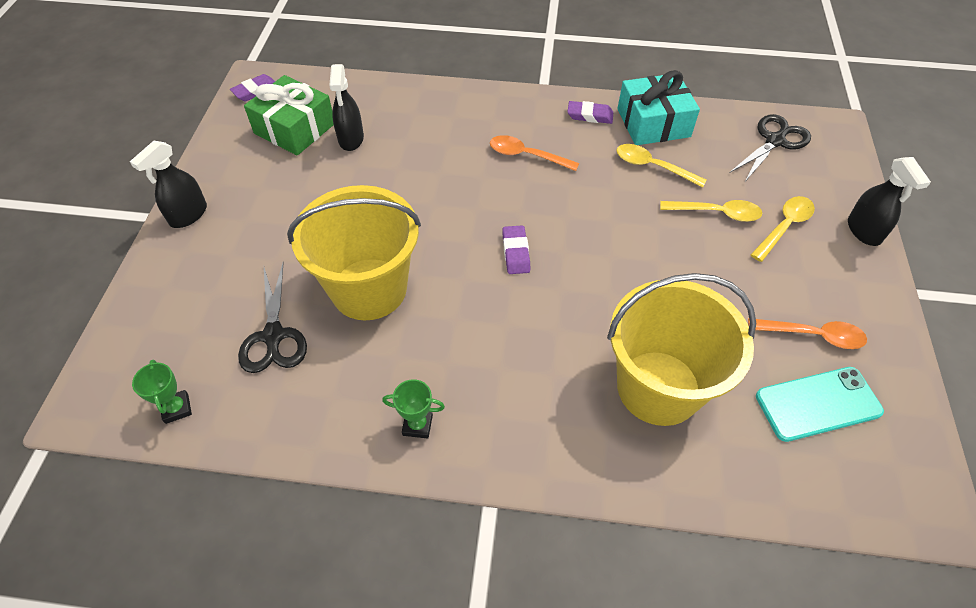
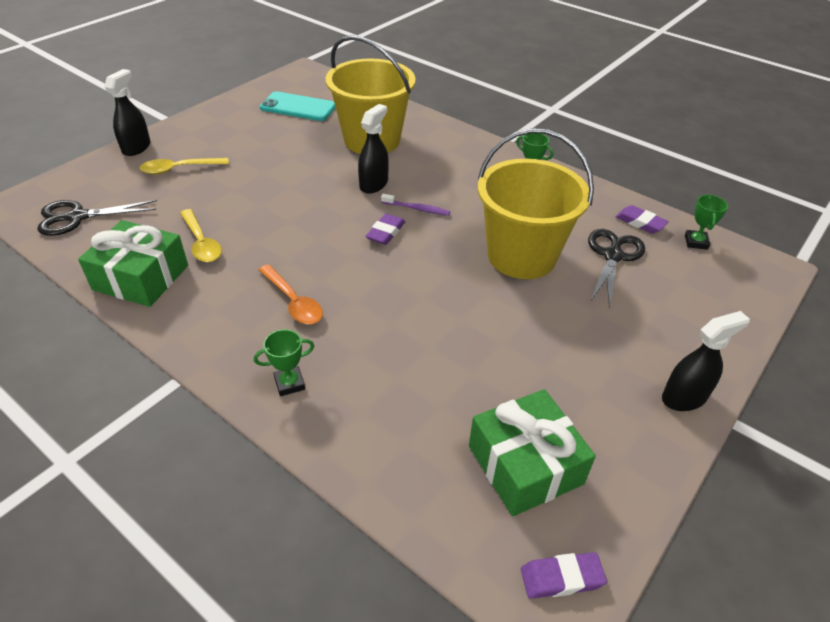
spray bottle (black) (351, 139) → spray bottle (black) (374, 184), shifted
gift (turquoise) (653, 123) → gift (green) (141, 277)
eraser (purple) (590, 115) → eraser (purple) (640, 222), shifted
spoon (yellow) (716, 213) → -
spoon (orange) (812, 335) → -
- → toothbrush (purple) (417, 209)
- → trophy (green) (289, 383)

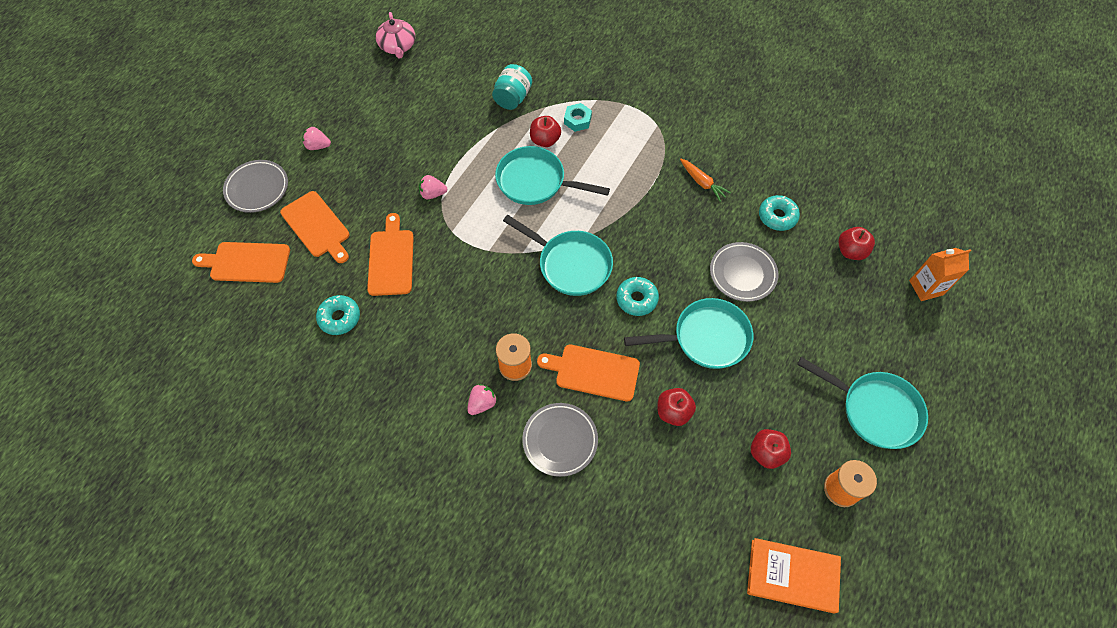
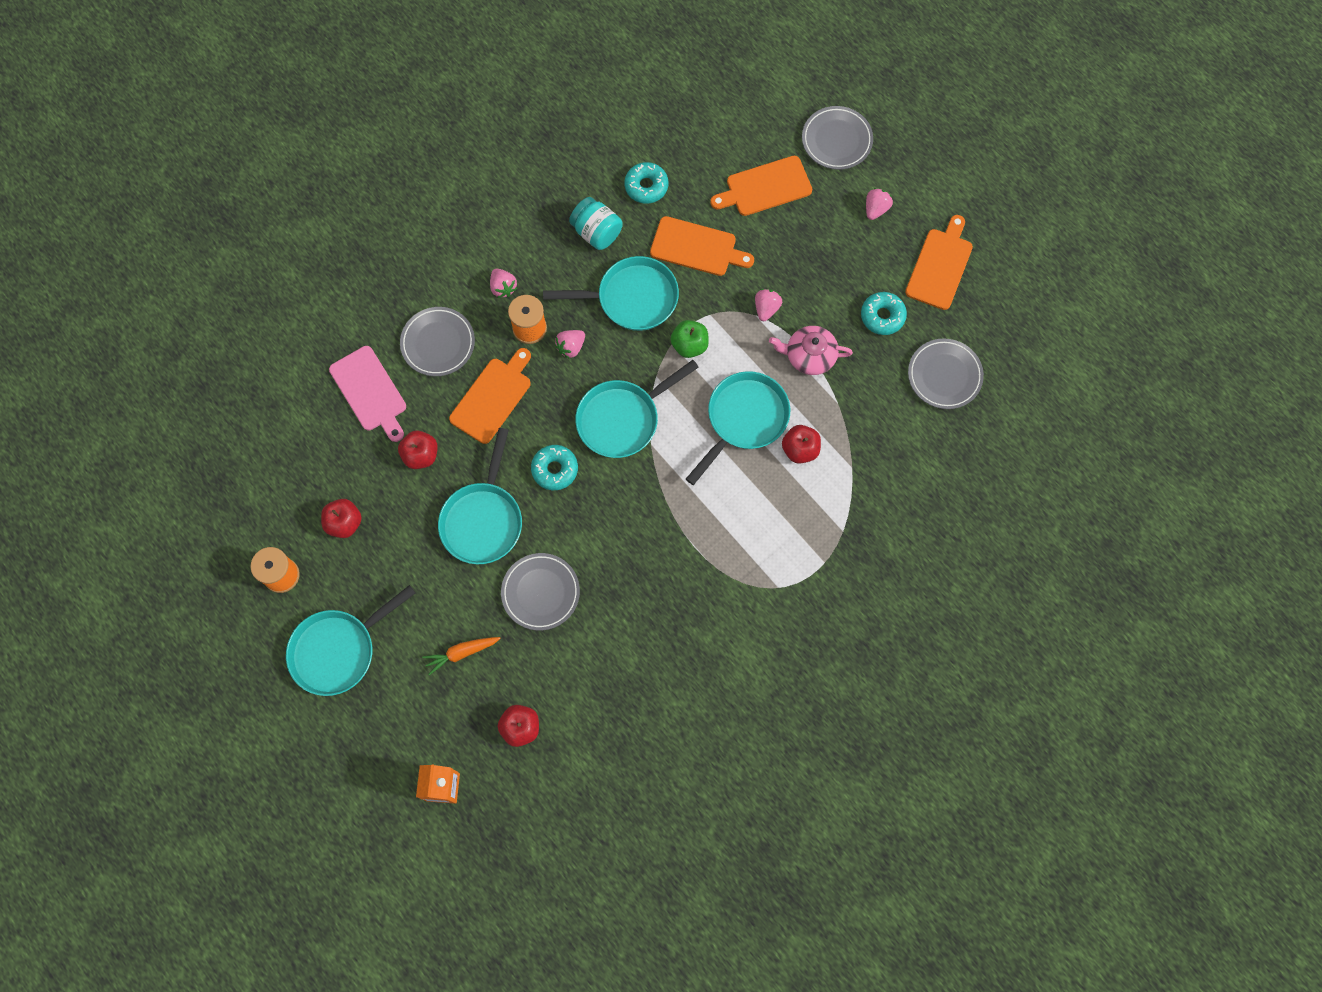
teapot (pink) (398, 46) → teapot (pink) (809, 356), shifted
jar (turquoise) (513, 98) → jar (turquoise) (596, 232), shifted
nut (turquoise) (577, 120) → -
carrot (orange) (702, 183) → carrot (orange) (461, 653), shifted
donut (turquoise) (777, 216) → donut (turquoise) (882, 316), shifted
cutting board (orange) (247, 262) → cutting board (orange) (940, 266), shifted
book (orange) (792, 576) → -
- → pan (turquoise) (632, 298)
- → apple (green) (689, 345)
- → strawberry (pink) (571, 347)
- → plate (grey) (944, 375)
- → cutting board (pink) (370, 392)

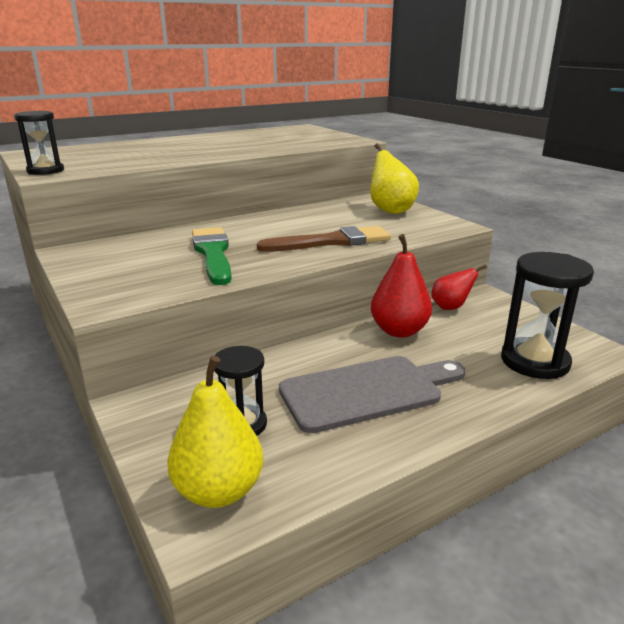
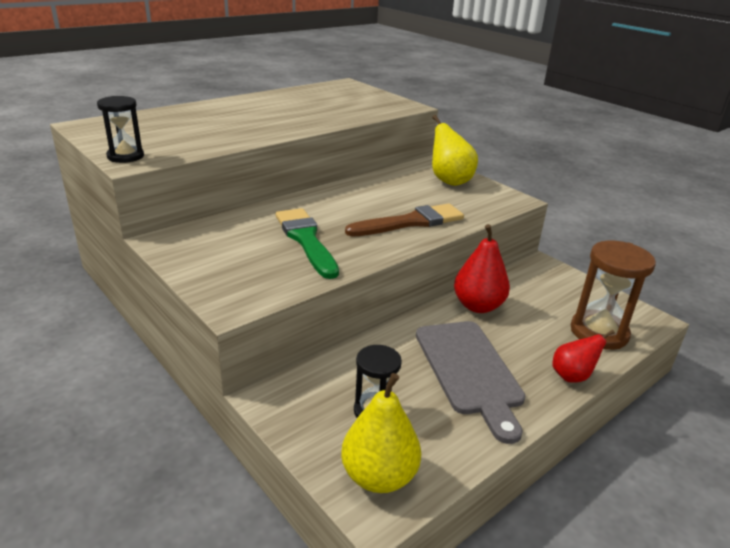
hourglass (black) (534, 361) → hourglass (brown) (599, 332)
pear (red) (451, 307) → pear (red) (572, 376), shifted
cutting board (grey) (367, 391) → cutting board (grey) (470, 371), 105 degrees clockwise

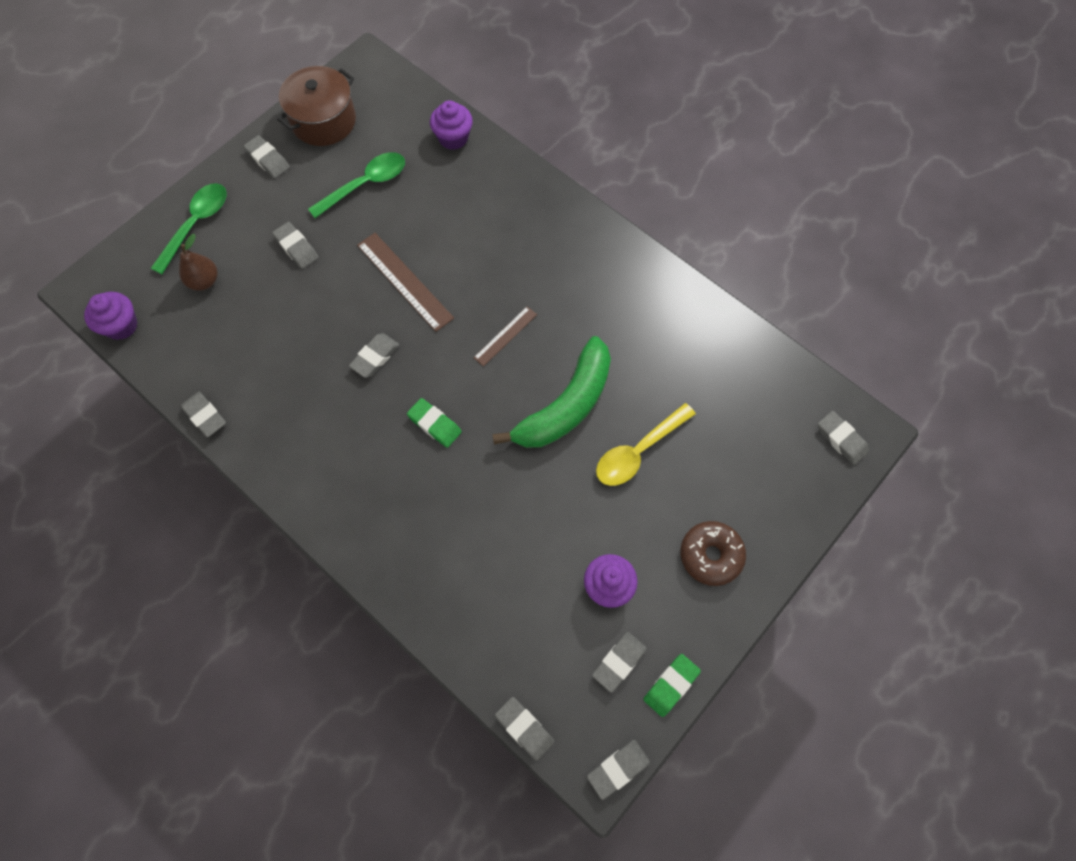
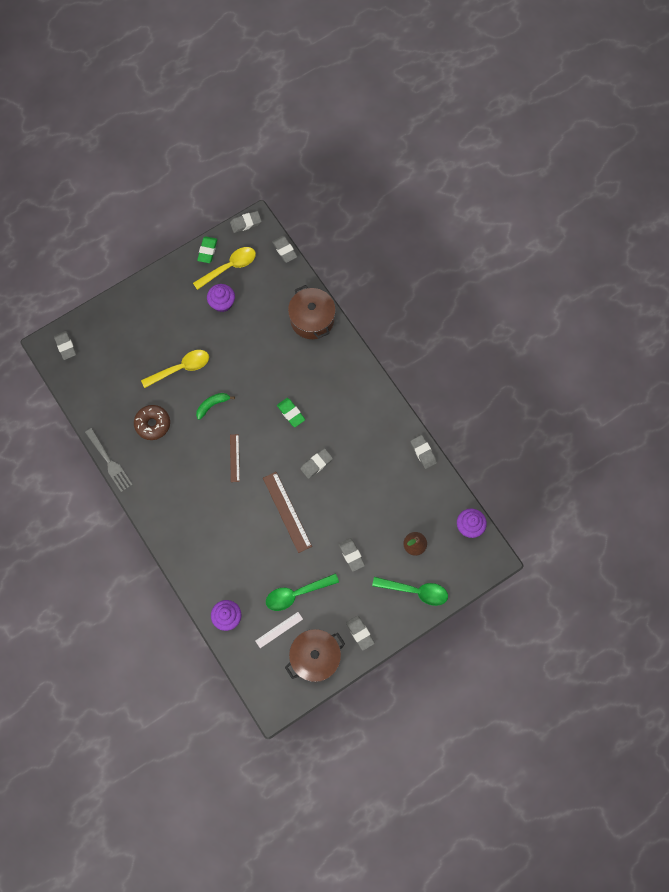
spoon (green) (196, 224) → spoon (green) (415, 591), 120 degrees counterclockwise
ruler (brown) (505, 336) → ruler (brown) (234, 458), 60 degrees counterclockwise
banana (green) (566, 406) → banana (green) (212, 405), x0.47
donut (brown) (710, 555) → donut (brown) (153, 424), shifted
eraser (grey) (619, 662) → spoon (yellow) (229, 267)
eraser (green) (671, 685) → eraser (green) (207, 251), 45 degrees counterclockwise
- → pot (brown) (312, 319)
- → fork (grey) (109, 462)
- → ruler (white) (279, 630)

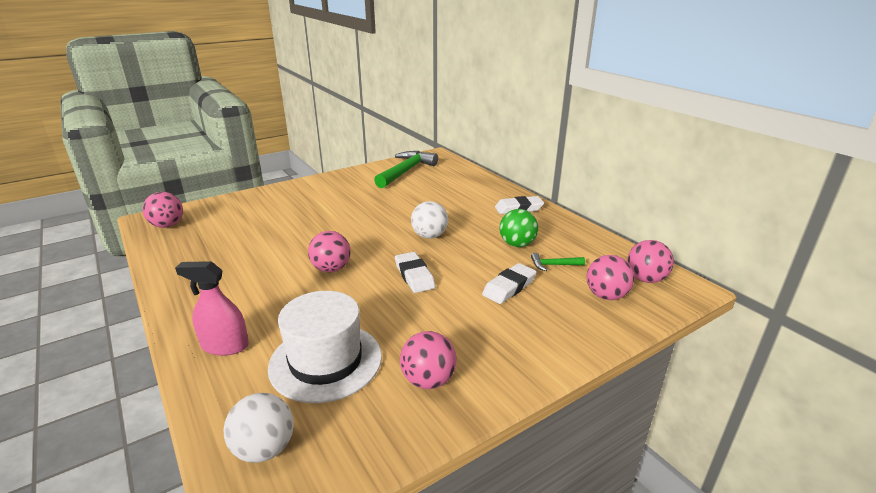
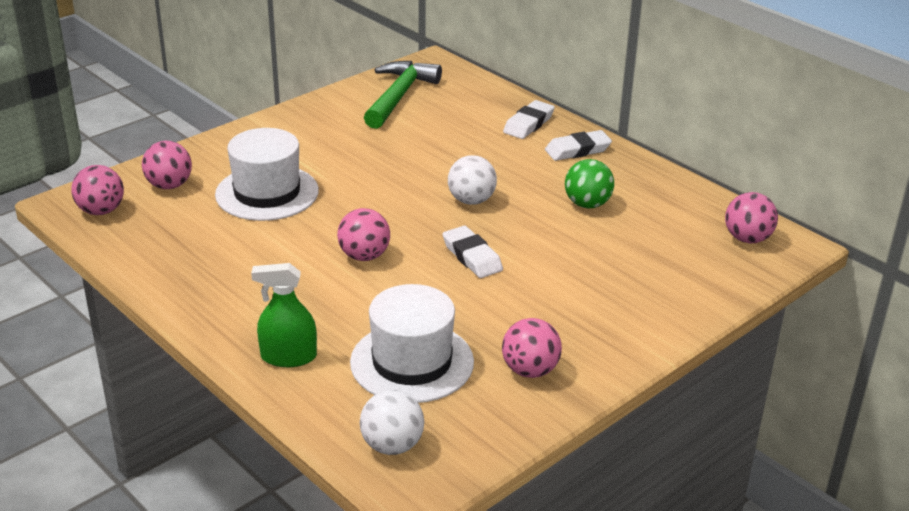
hammer (green) (553, 265) → -
ball (pink) (606, 296) → ball (pink) (169, 185), shifted
spray bottle (pink) (225, 346) → spray bottle (green) (288, 357)
eraser (white) (509, 287) → eraser (white) (528, 124), shifted
- → hat (white) (267, 193)

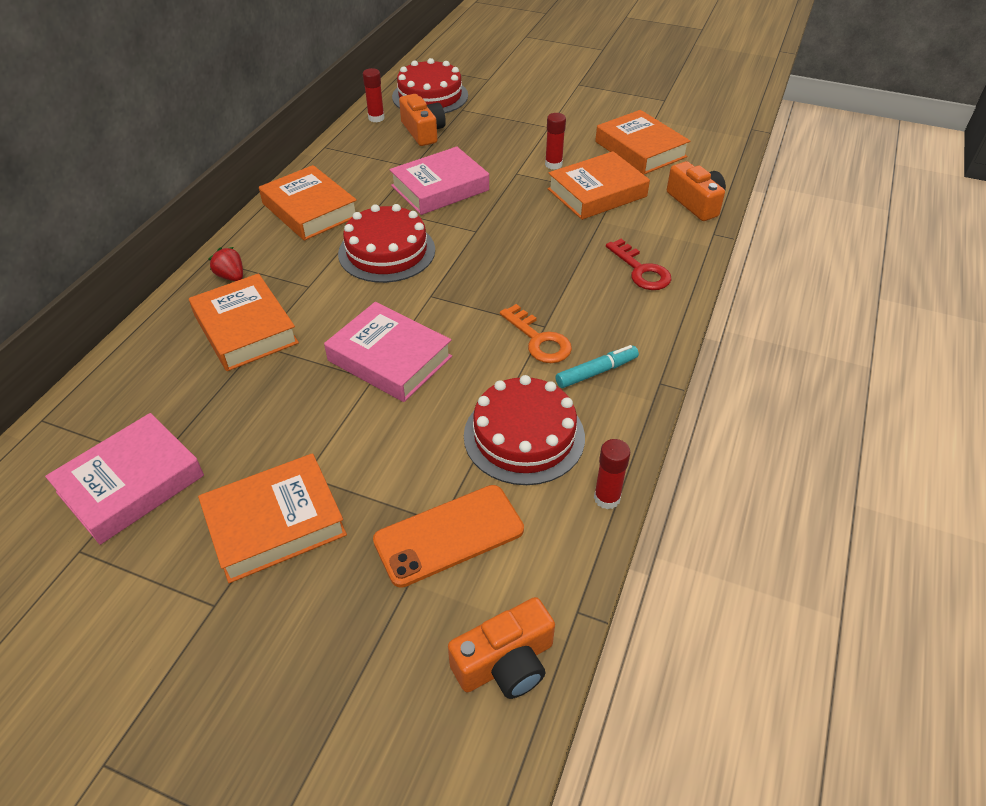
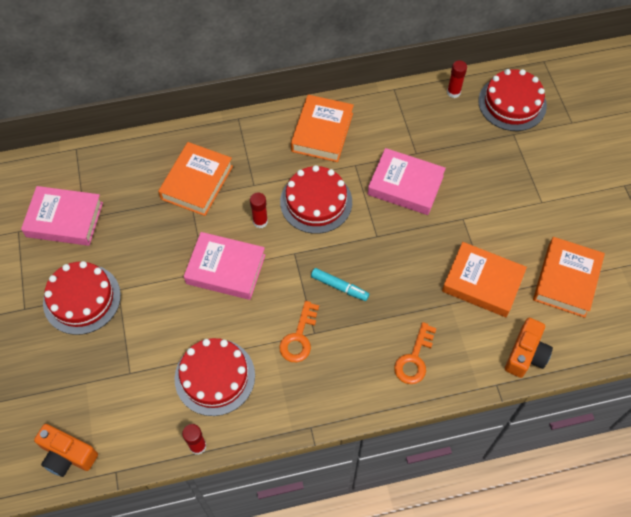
camera (orange) (423, 131) → -
glue stick (red) (553, 164) → glue stick (red) (260, 221), shifted
key (red) (640, 270) → key (orange) (414, 358)
strawberry (red) (231, 276) → -
book (pink) (389, 359) → book (pink) (226, 269), 75 degrees counterclockwise
marker (turquoise) (596, 372) → marker (turquoise) (339, 287), shifted
book (orange) (275, 523) → cake (red) (82, 299)
phone (orange) (449, 535) → -

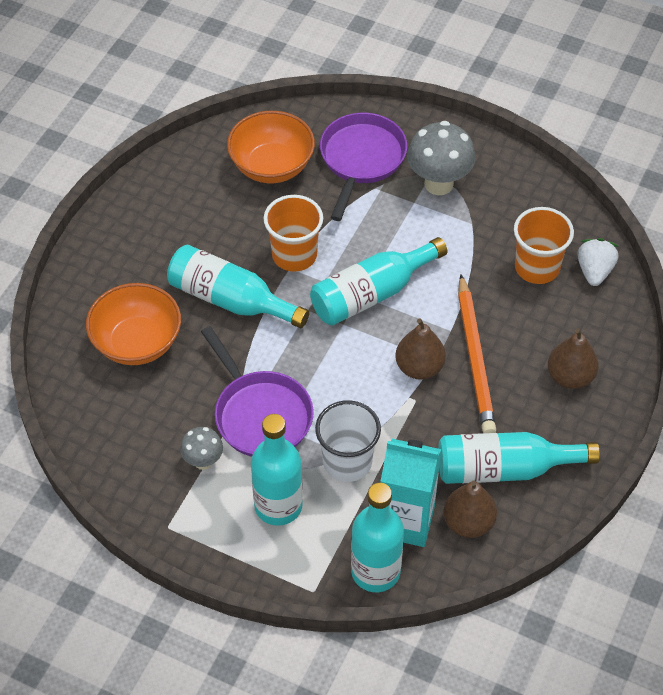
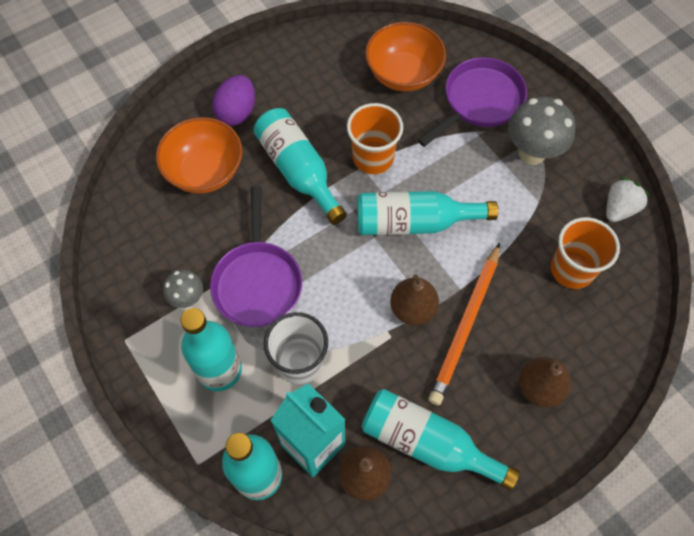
strawberry (white) (594, 271) → strawberry (white) (619, 208), shifted
- → egg (purple) (237, 112)

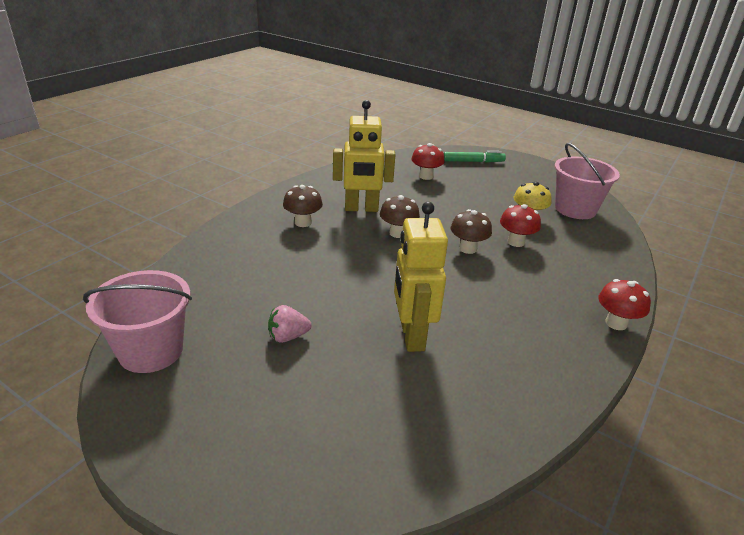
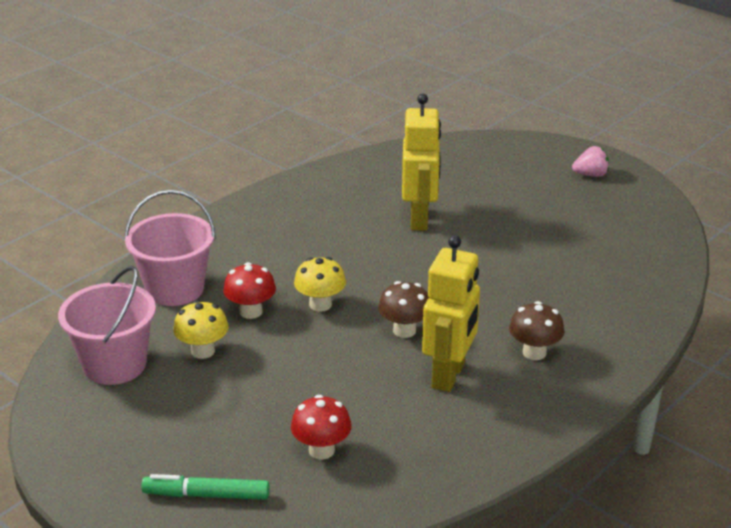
robot (yellow) (361, 209) → robot (yellow) (449, 376), 105 degrees clockwise
mushroom (brown) (467, 249) → mushroom (yellow) (320, 304)
bucket (pink) (151, 351) → bucket (pink) (175, 289), shifted
mushroom (red) (616, 323) → -
strawberry (pink) (288, 337) → strawberry (pink) (590, 175), shifted

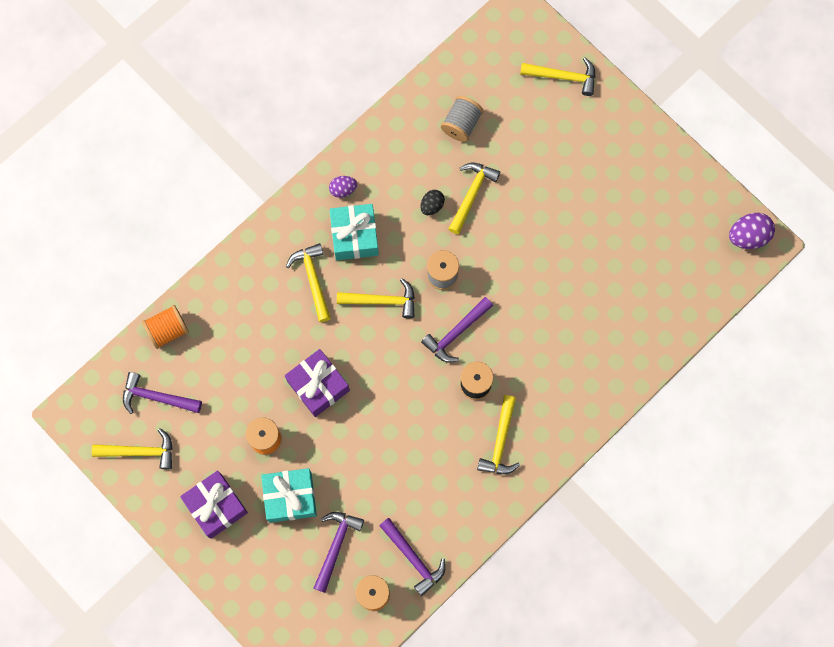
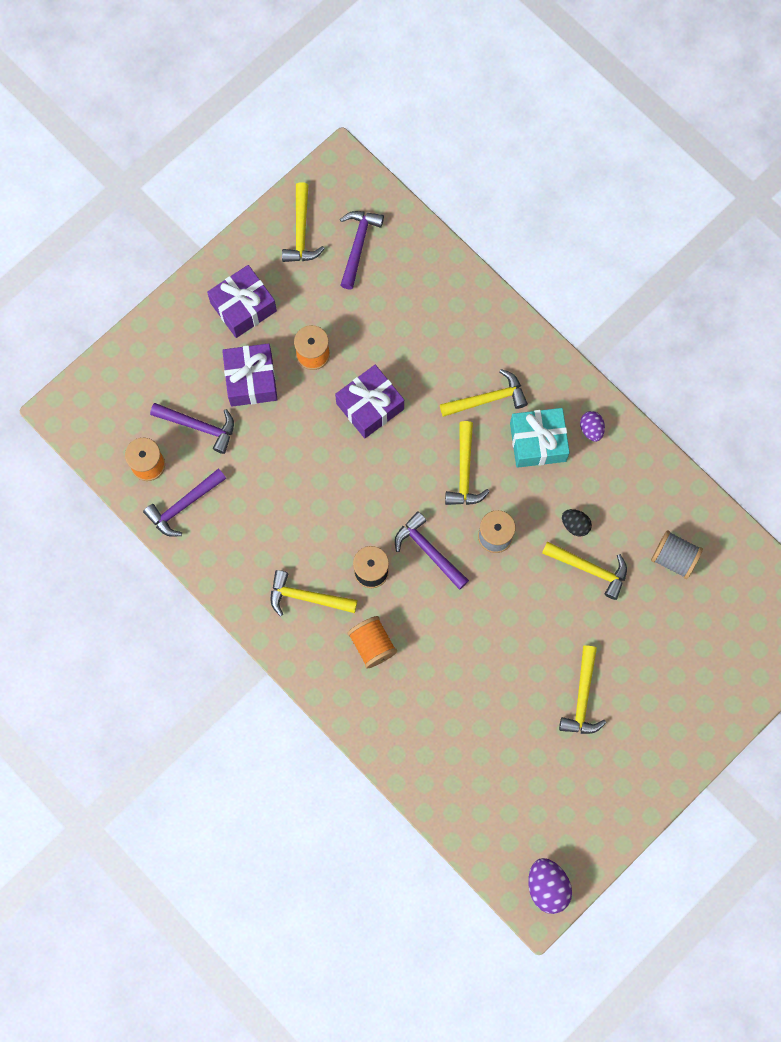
hammer (yellow) (563, 77) → hammer (yellow) (582, 697), shifted
spool (orange) (168, 330) → spool (orange) (372, 645), shifted
gift (turquoise) (290, 497) → gift (purple) (251, 380)

